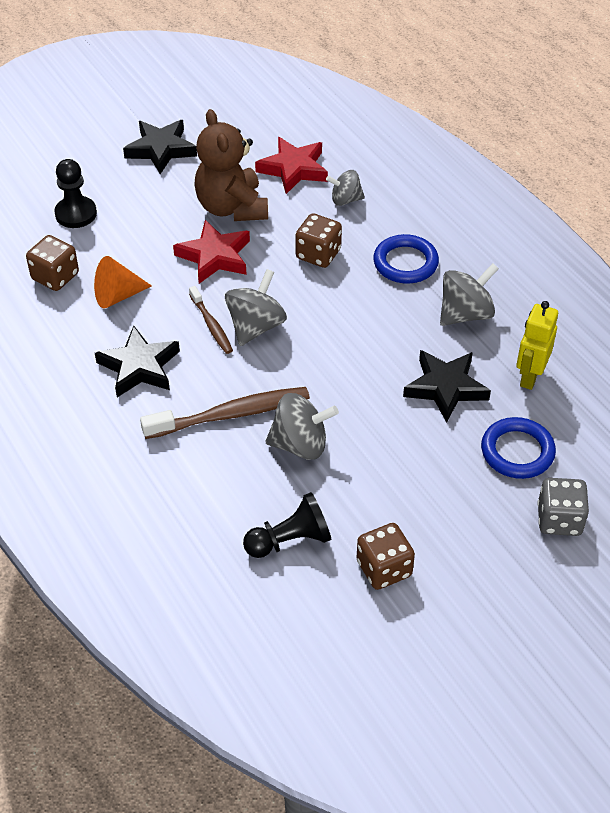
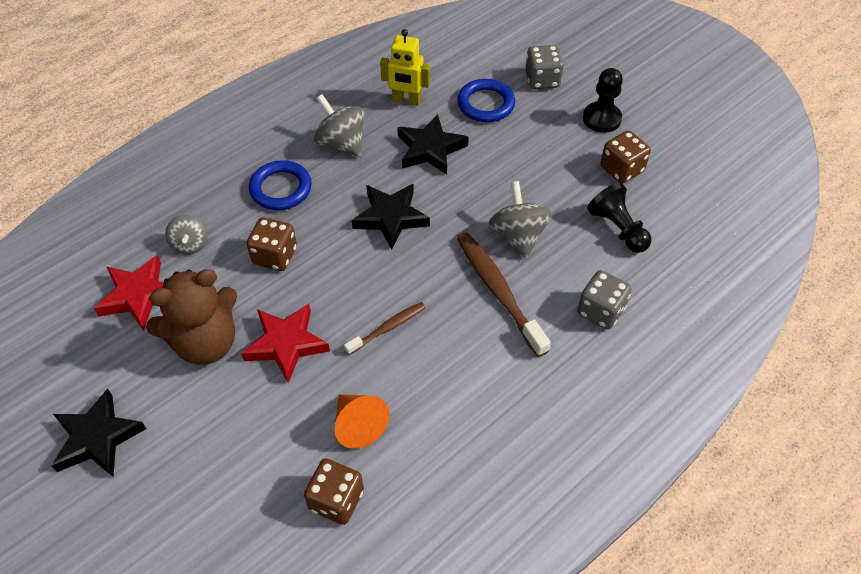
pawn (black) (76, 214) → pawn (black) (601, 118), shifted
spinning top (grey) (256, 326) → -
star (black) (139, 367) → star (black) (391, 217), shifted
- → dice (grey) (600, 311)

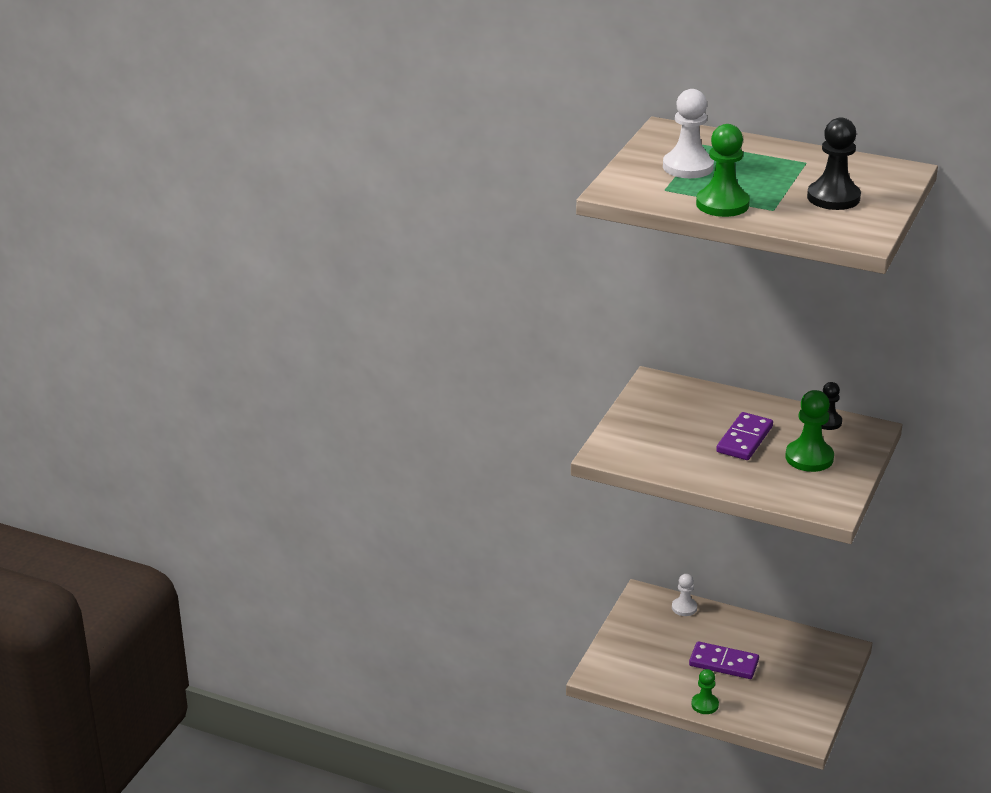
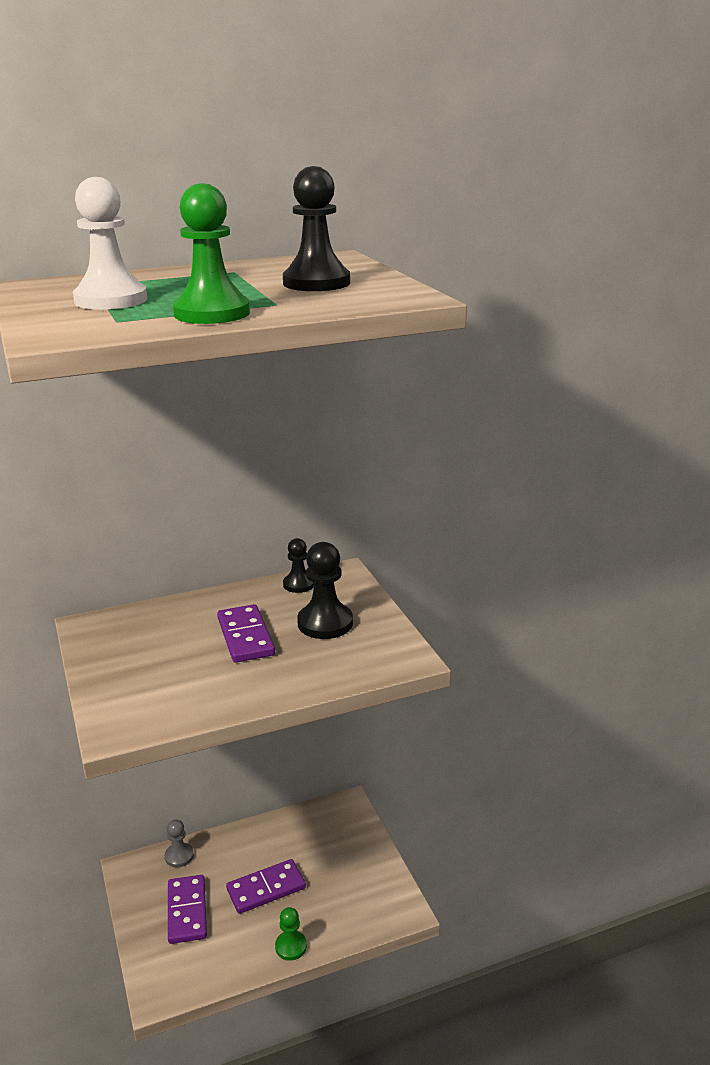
pawn (green) (809, 458) → pawn (black) (325, 623)
pawn (white) (684, 608) → pawn (grey) (179, 856)
- → domino (purple) (187, 911)

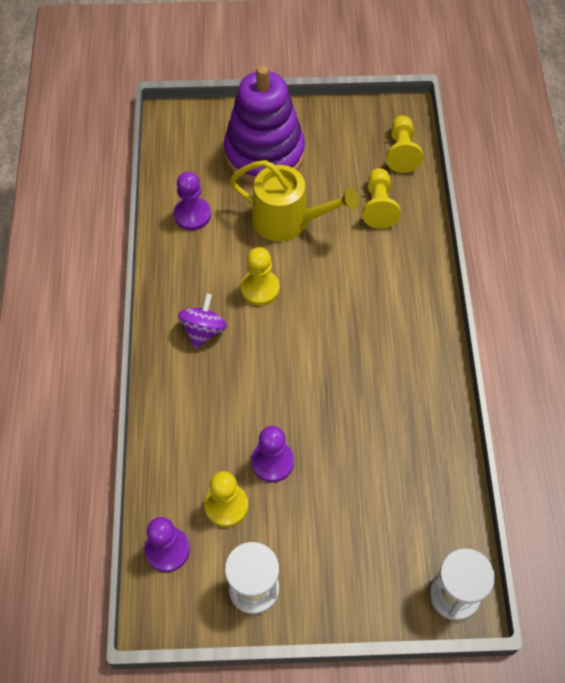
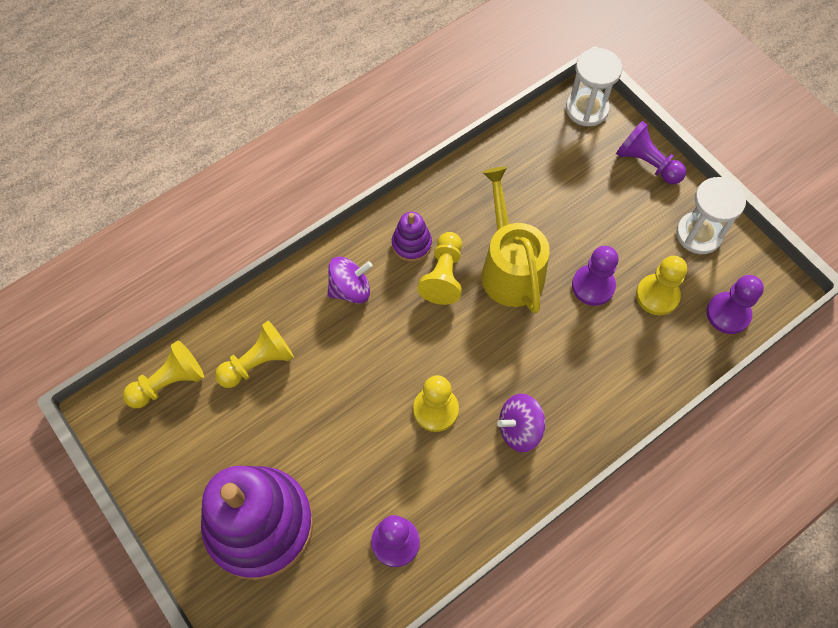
watering can (yellow) (288, 220) → watering can (yellow) (509, 269), shifted
- → pawn (purple) (646, 163)
- → stacking toy (purple) (411, 244)
- → pawn (yellow) (443, 275)
- → spinning top (purple) (350, 289)

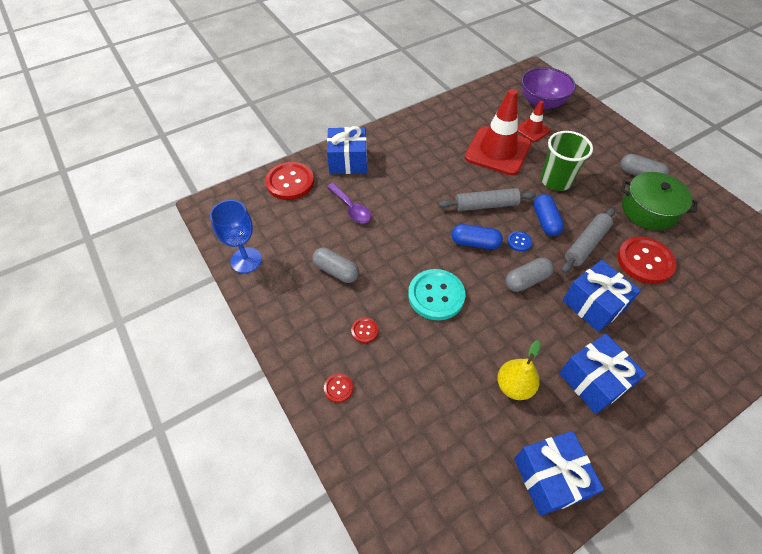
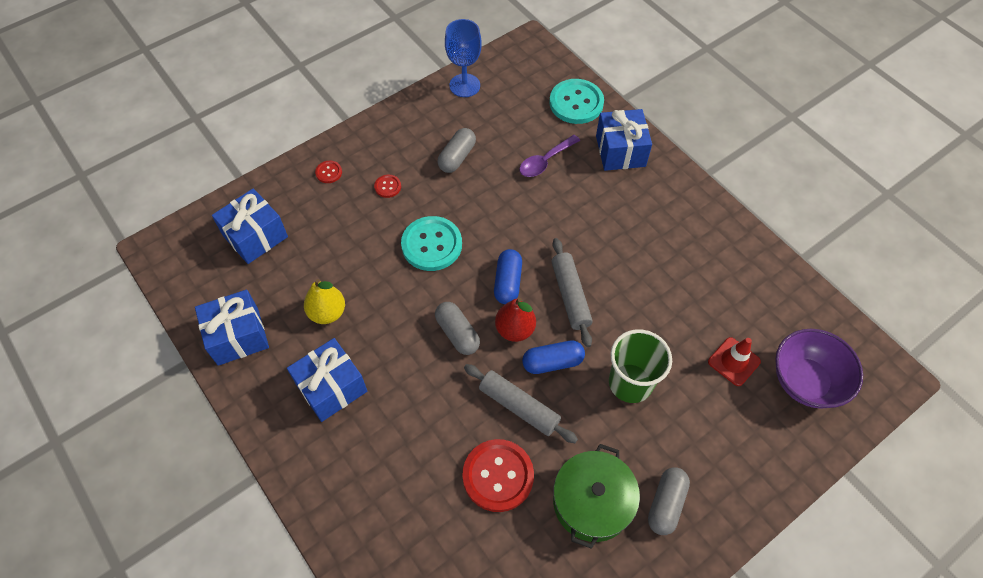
traffic cone (red) (497, 151) → -
button (red) (290, 182) → button (turquoise) (576, 103)
button (blue) (519, 242) → pear (red) (515, 329)
gift (blue) (593, 305) → gift (blue) (255, 236), shifted

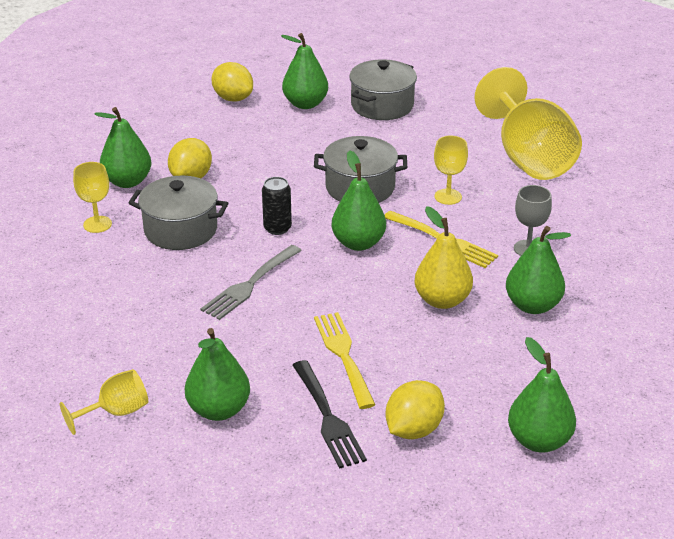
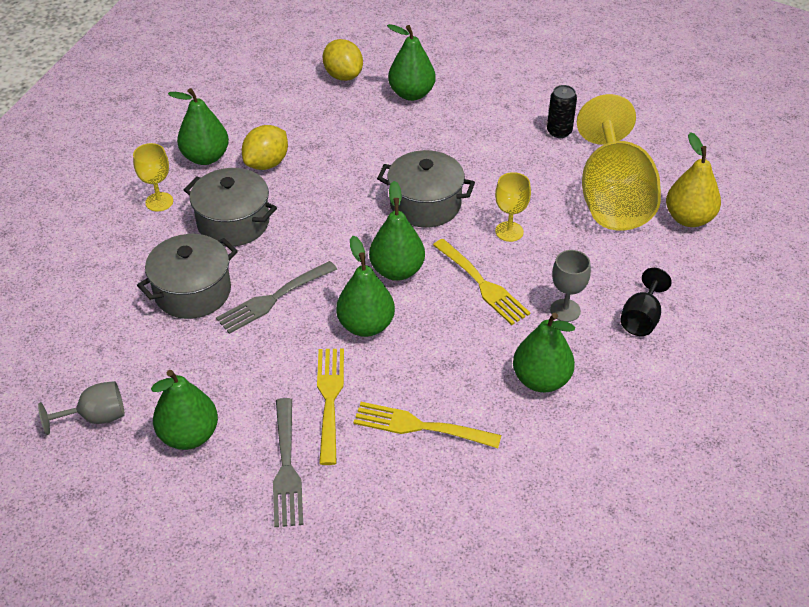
pot (grey) (382, 105) → pot (grey) (193, 292), shifted
can (black) (277, 228) → can (black) (559, 131), shifted
pear (yellow) (442, 300) → pear (yellow) (689, 218), shifted
pear (green) (539, 440) → pear (green) (366, 325), shifted
fork (black) (328, 418) → fork (grey) (286, 467)
goblet (yellow) (116, 412) → goblet (grey) (96, 417)
lemon (yellow) (413, 429) → -
- → goblet (black) (641, 319)
- → fork (yellow) (419, 426)

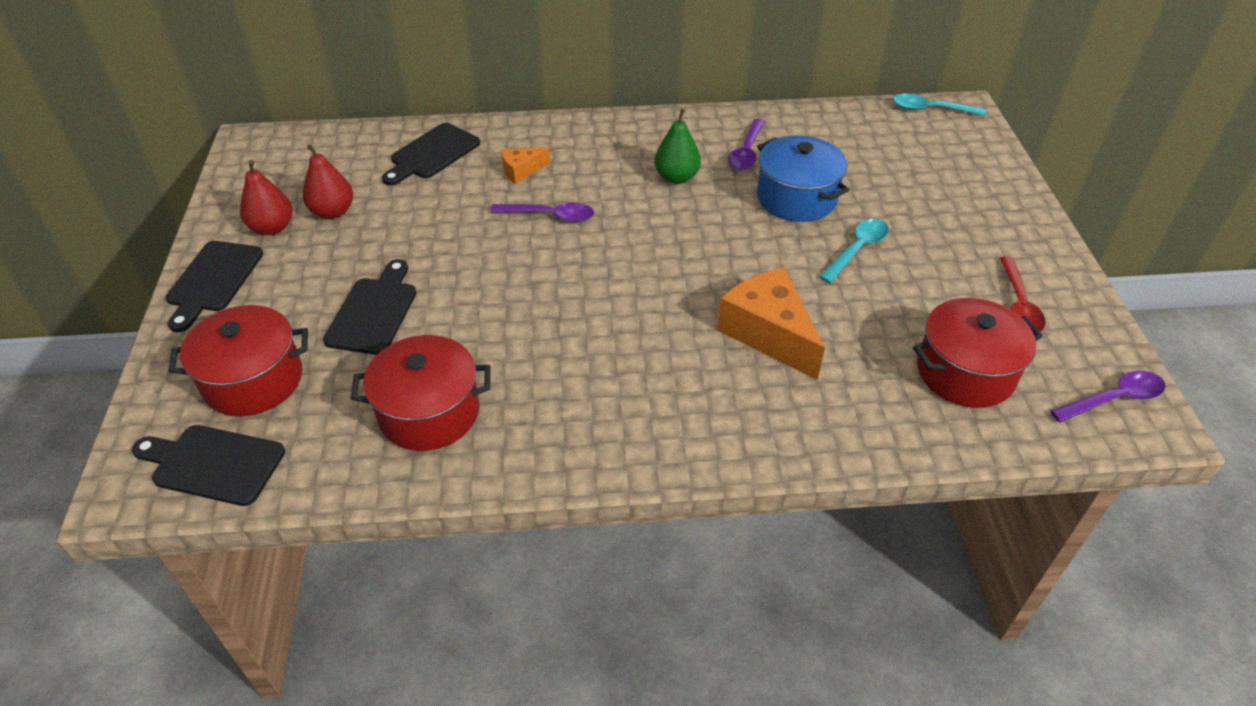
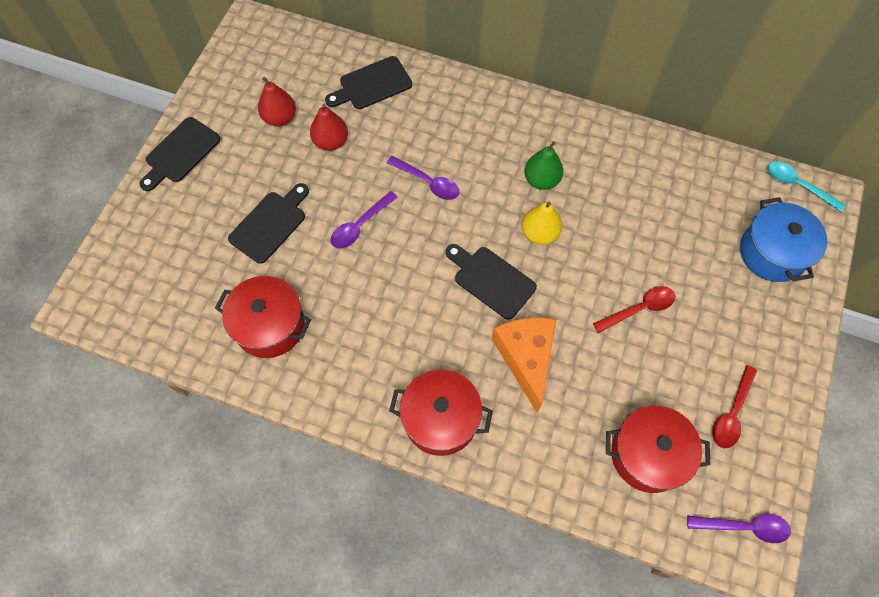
spoon (purple) (746, 152) → spoon (purple) (360, 225), shifted
pot (blue) (796, 198) → pot (blue) (772, 252), shifted
cheese (orange) (521, 171) → -
pear (red) (272, 228) → pear (red) (331, 142), shifted
spoon (turquoise) (857, 250) → spoon (red) (639, 309)
pot (red) (253, 380) → pot (red) (441, 419), shifted
cutting board (black) (213, 464) → cutting board (black) (491, 280), shifted
- → pear (yellow) (539, 233)

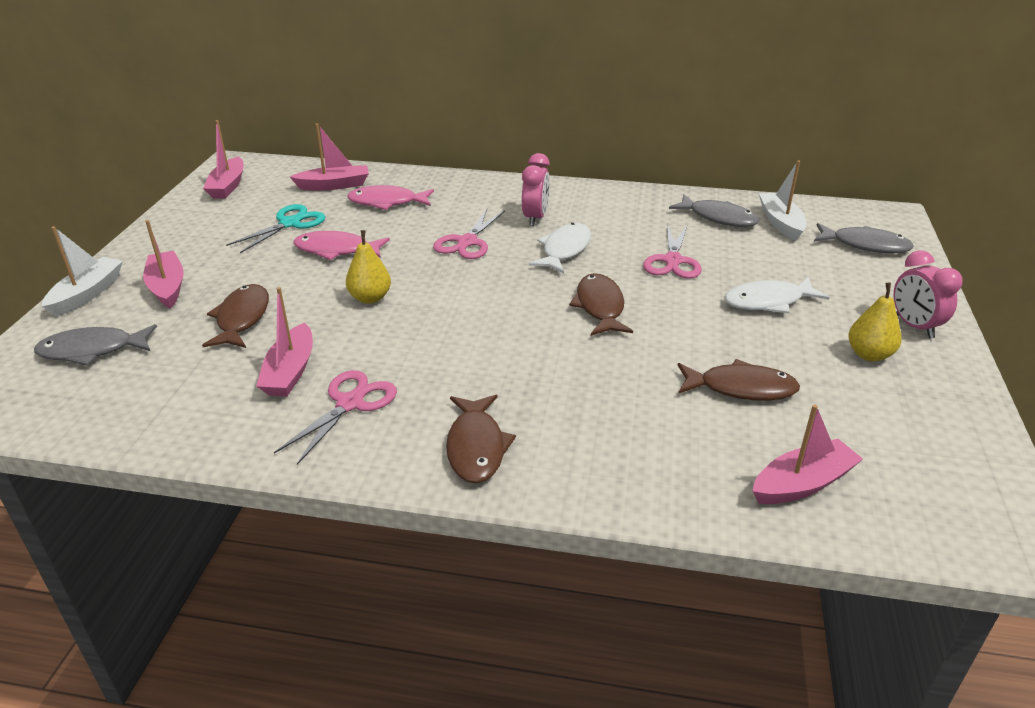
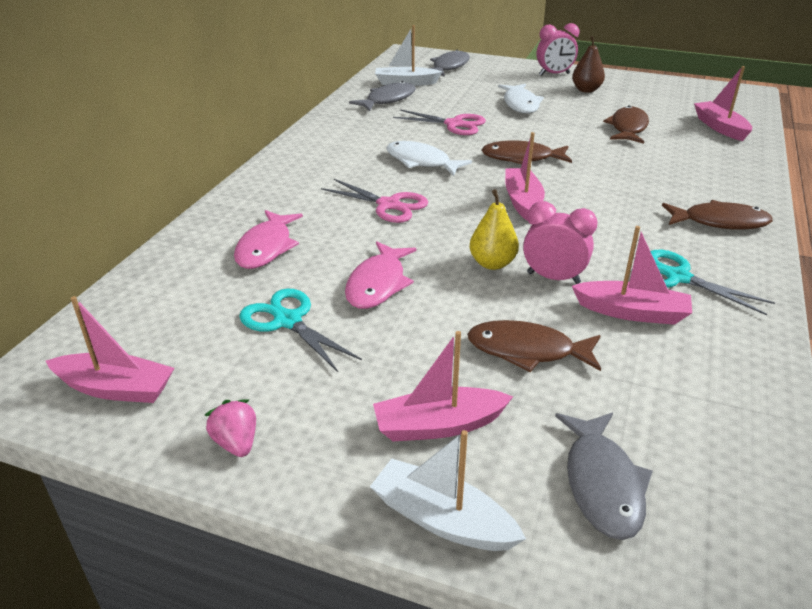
boat (pink) (334, 185) → boat (pink) (522, 201), shifted
clock (pink) (535, 218) → clock (pink) (553, 278), shifted
pear (yellow) (869, 354) → pear (brown) (586, 90)
scissors (pink) (350, 403) → scissors (turquoise) (677, 277)
- → strawberry (pink) (236, 443)

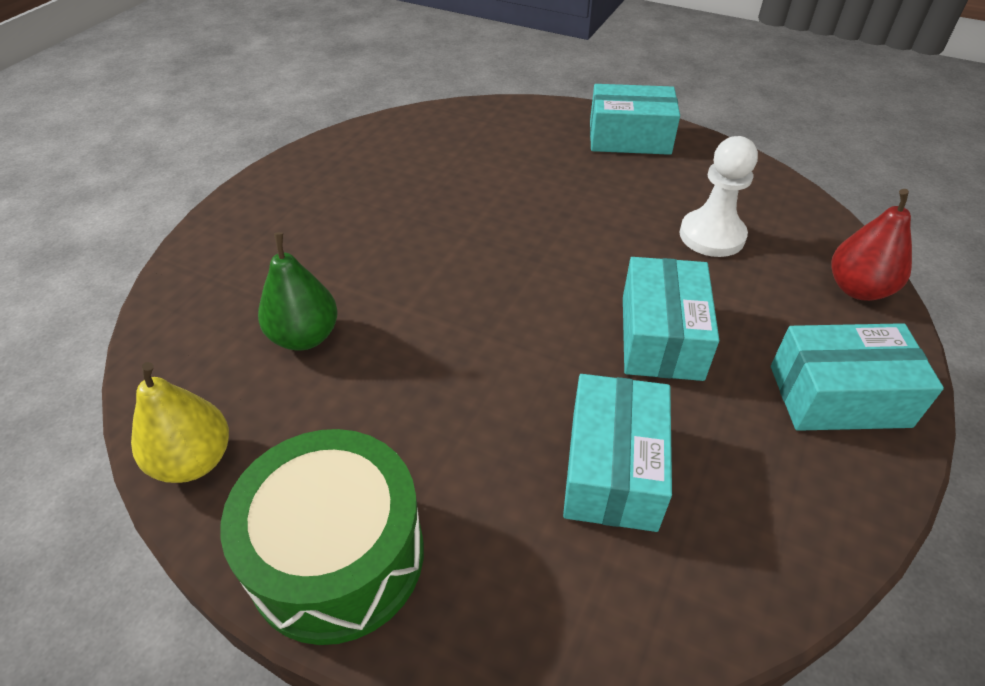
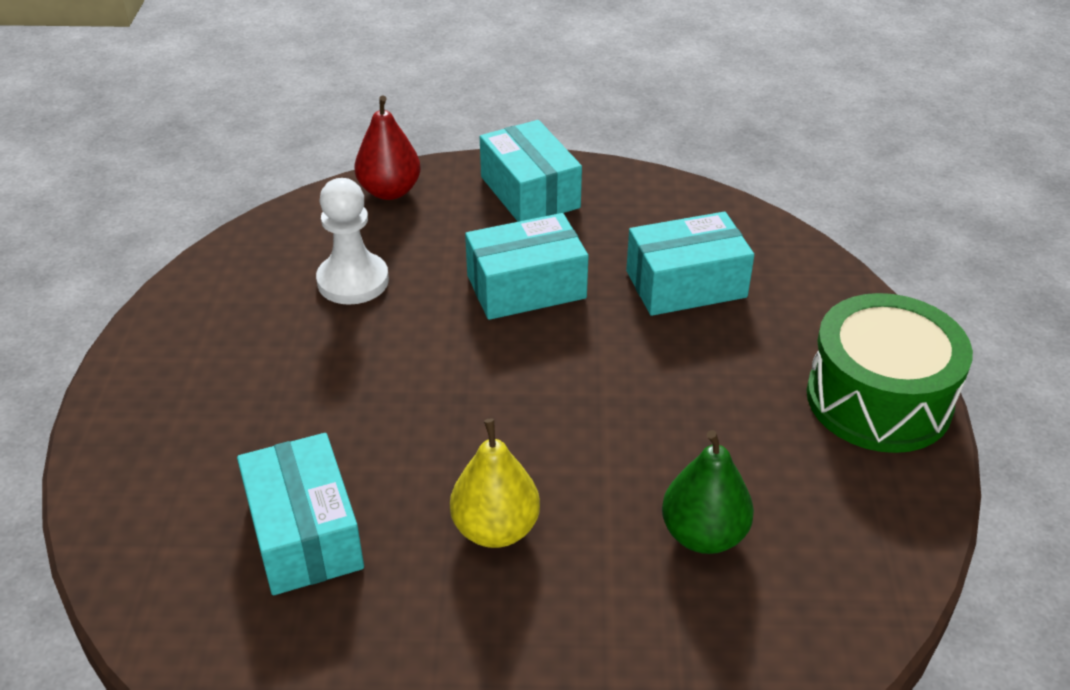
box (turquoise) (629, 138) → box (turquoise) (304, 533), shifted
pear (yellow) (194, 460) → pear (yellow) (495, 529), shifted

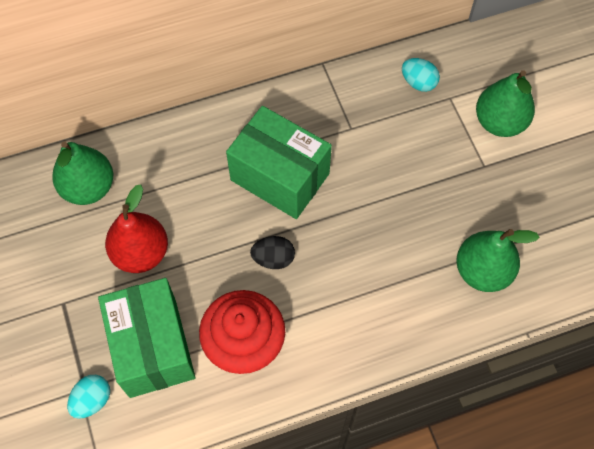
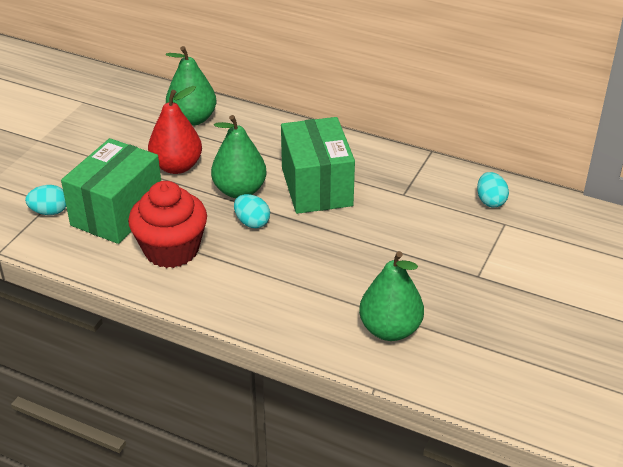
pear (green) (499, 122) → pear (green) (239, 190), shifted
egg (black) (273, 258) → egg (turquoise) (252, 222)

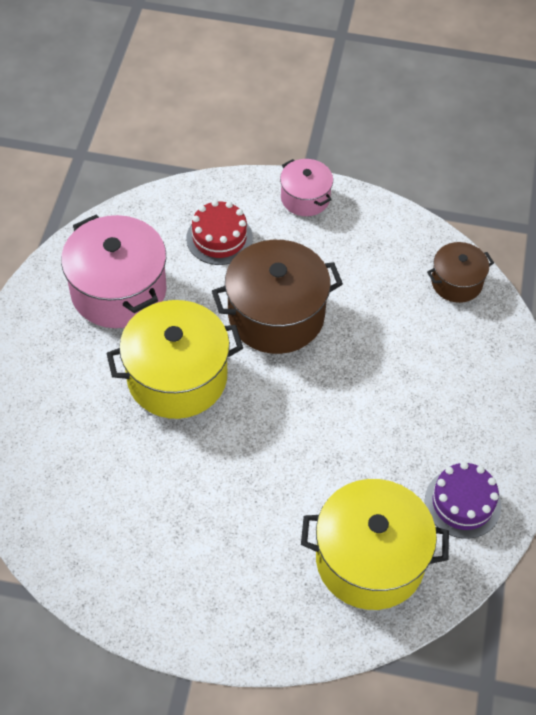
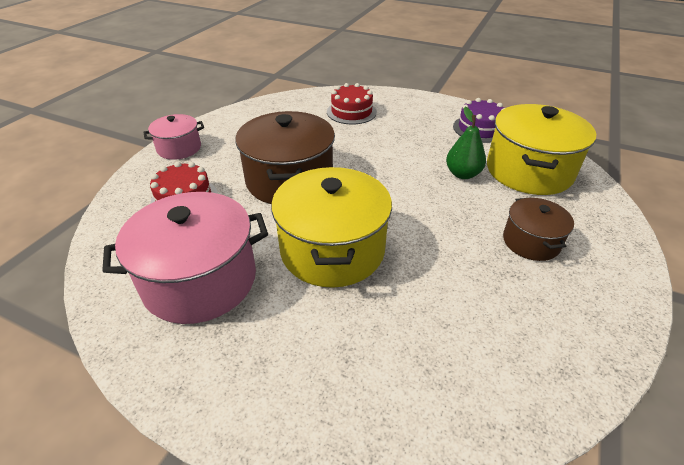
pot (brown) (456, 282) → pot (brown) (531, 242), shifted
- → cake (red) (351, 112)
- → pear (green) (462, 174)

